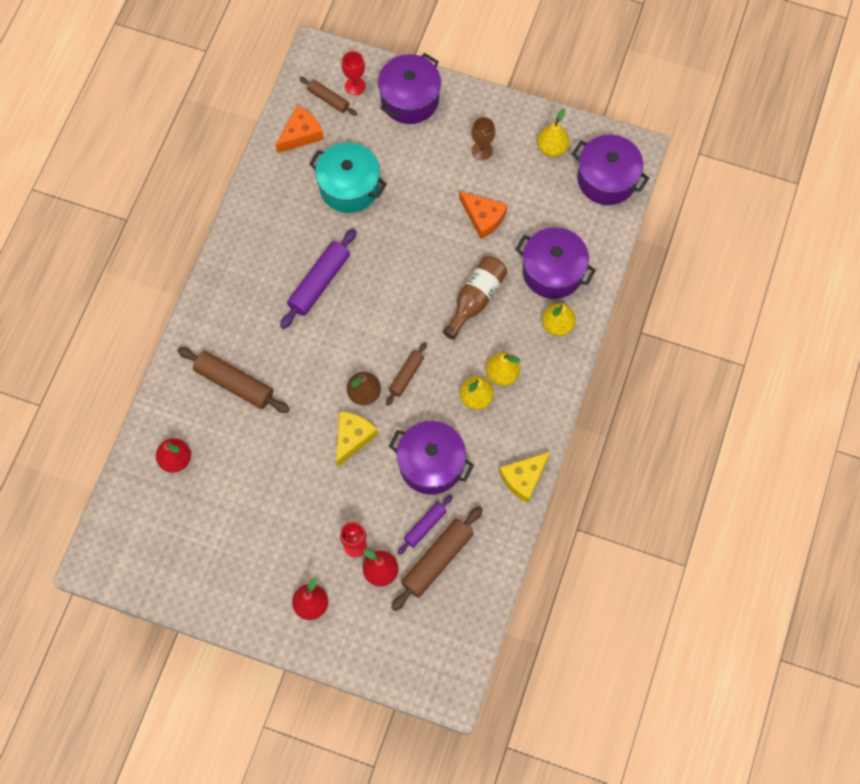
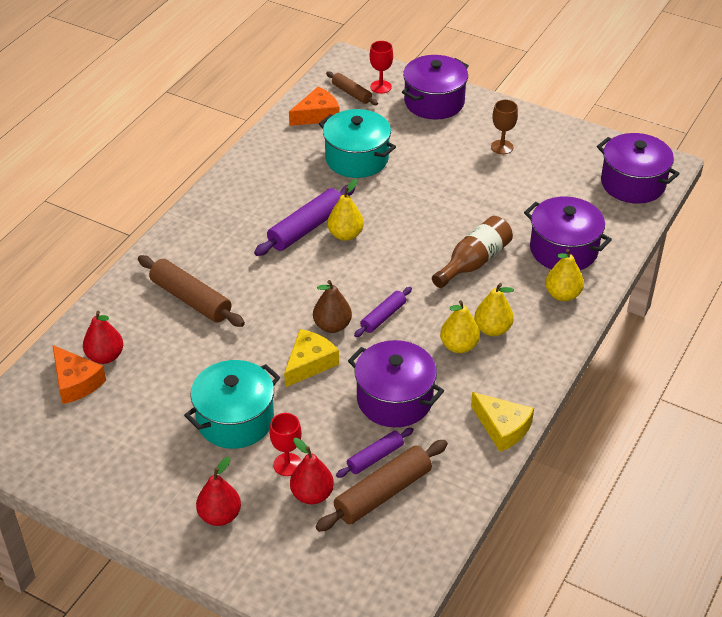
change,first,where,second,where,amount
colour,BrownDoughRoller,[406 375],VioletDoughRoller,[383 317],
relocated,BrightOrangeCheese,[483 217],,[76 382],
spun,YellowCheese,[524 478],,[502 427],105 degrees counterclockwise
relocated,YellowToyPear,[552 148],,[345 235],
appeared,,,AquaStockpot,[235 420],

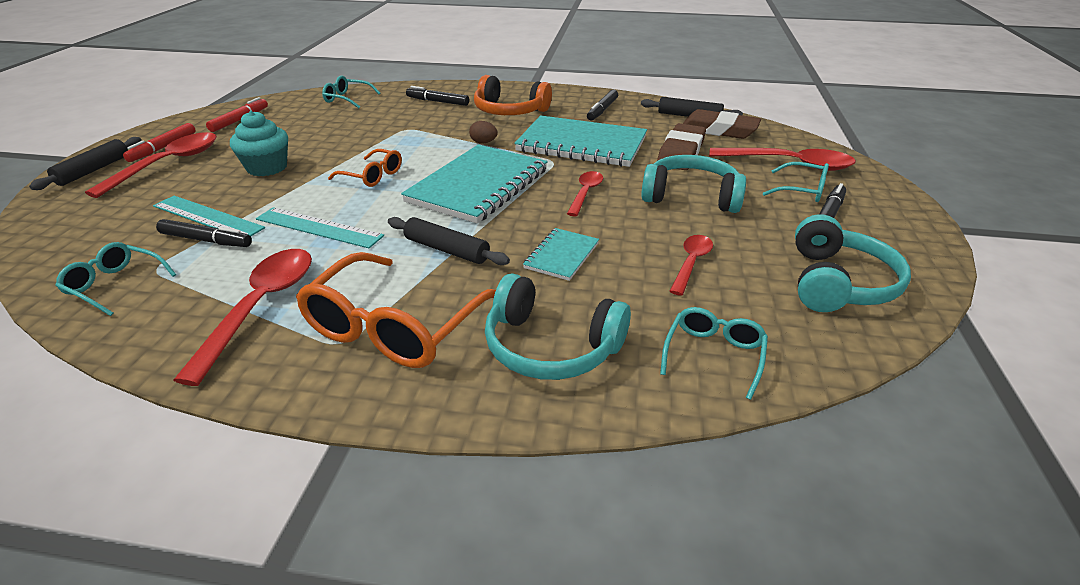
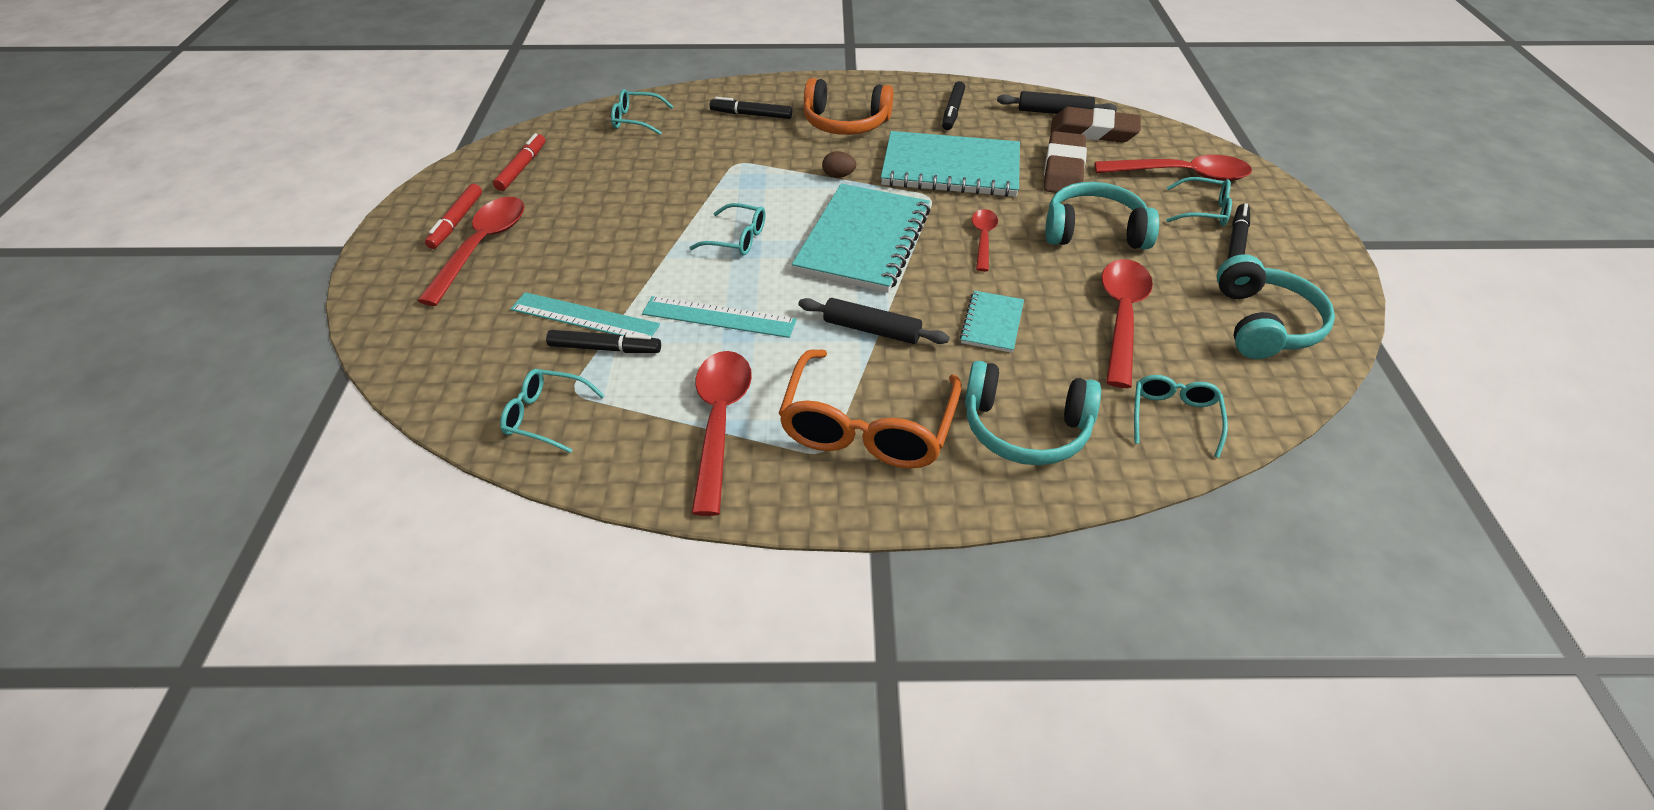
change,first,where,second,where,amount
missing,BlackDoughRoller,[93 170],,,
missing,AquaFairyCake,[267 168],,,
colour,BrightOrangeGlasses,[372 176],AquaGlasses,[737 239],
size,RedTablespoon,[691 263],,[1121 317],x1.74

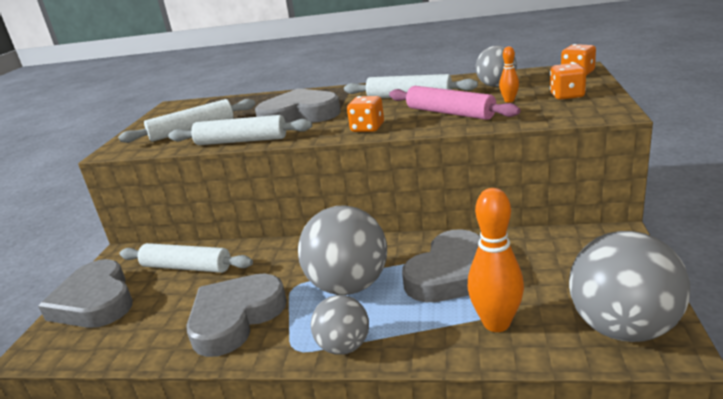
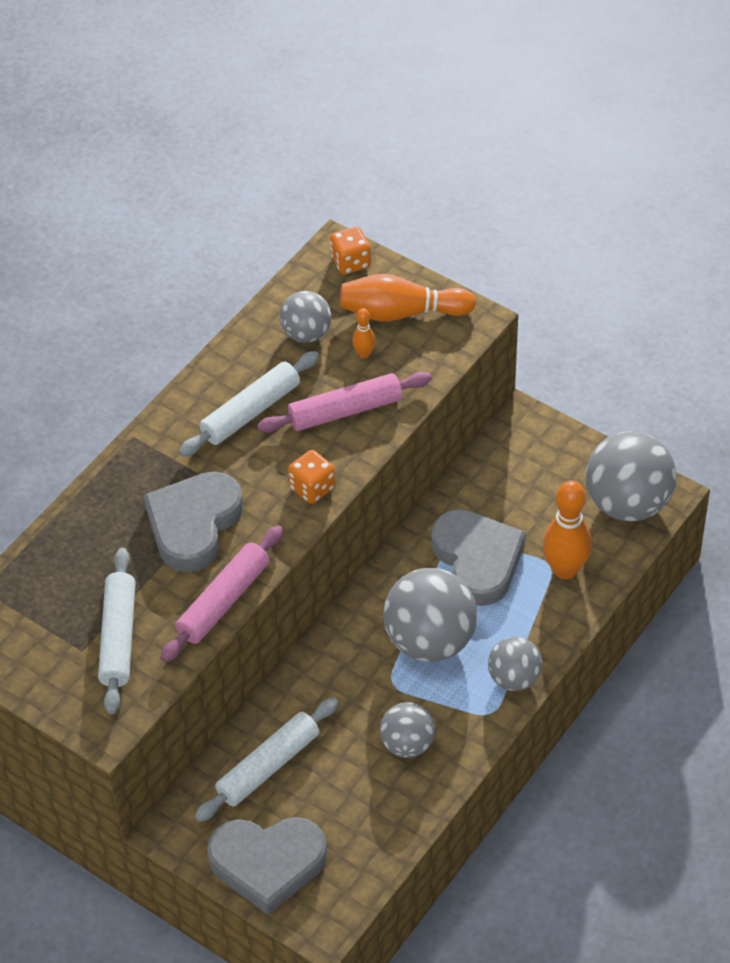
change,first,where,second,where,amount
colour,PureWhiteDoughRoller,[241 141],RosyDoughRoller,[223 601],
exchanged,GrayHeart,[235 318],GrayBall,[407 744],
exchanged,BrightOrangeDie,[567 96],BrightOrangeSkittle,[401 313],

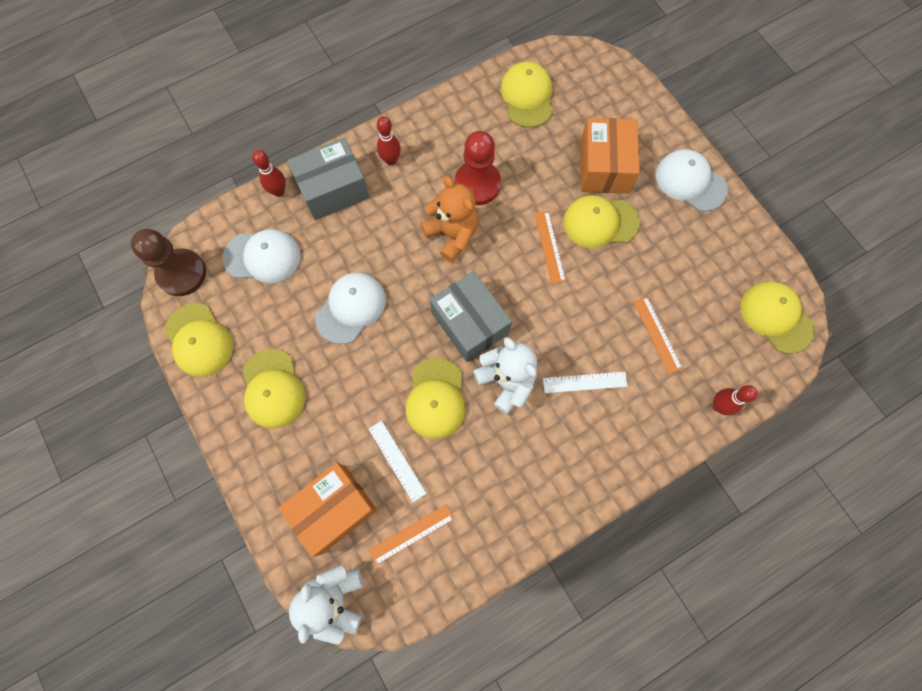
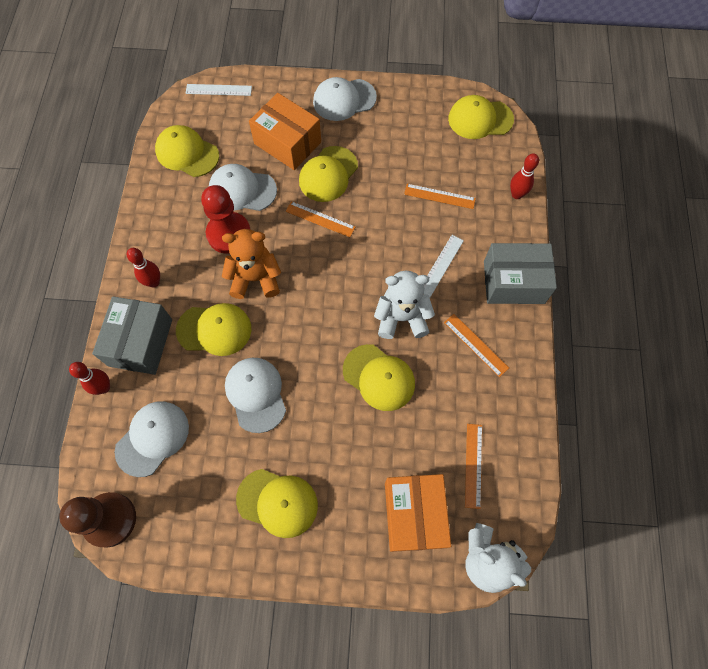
change,first,where,second,where,amount
relocated,YellowBaseballCap,[199 340],,[214 329],
relocated,PureWhiteMeasuringStick,[396 460],,[218 90],
relocated,GrayBox,[470 323],,[513 282],
appeared,,,PureWhiteBaseballCap,[242 190],
appeared,,,BrightOrangeMeasuringStick,[476 345],

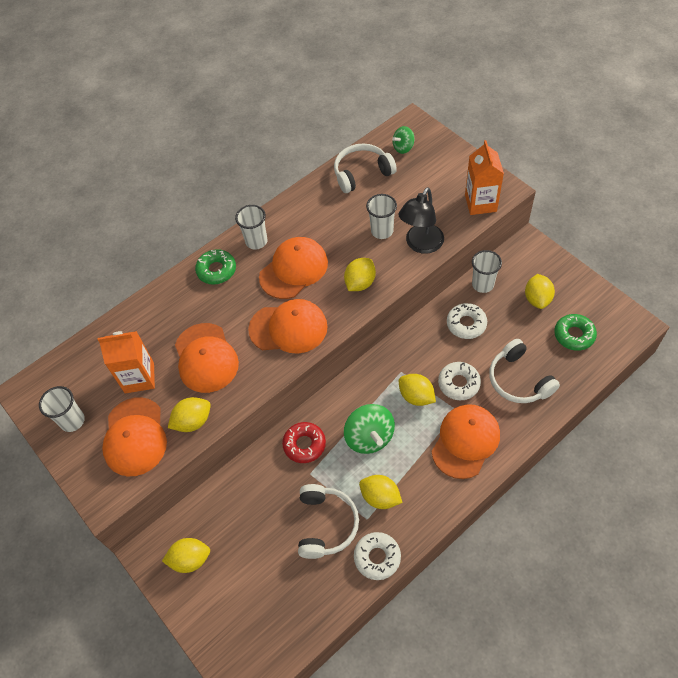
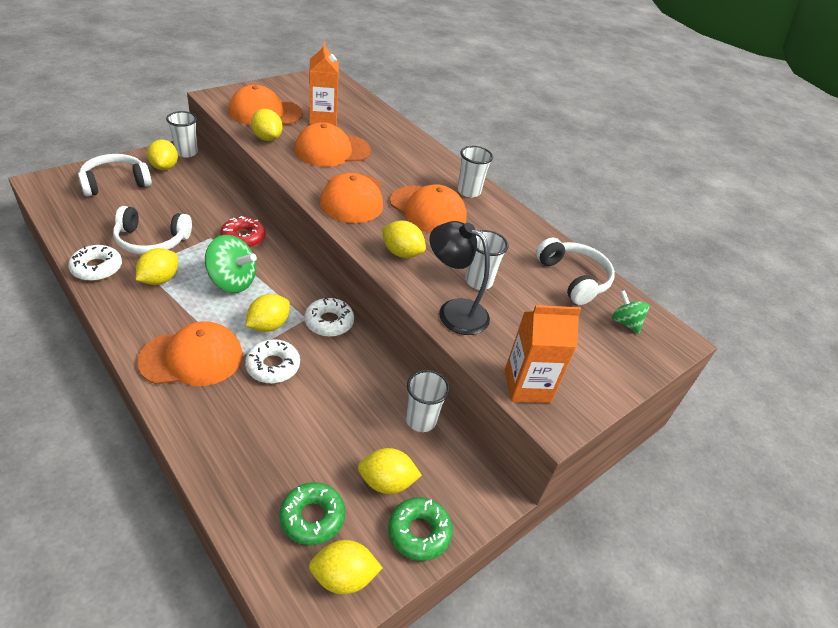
change,first,where,second,where,amount
relocated,PureWhiteCup,[72 421],,[186 152],
relocated,GreenDoughnut,[216 270],,[419 532],
spun,GreenToyTop,[369 437],,[232 281],135 degrees counterclockwise
spun,BrightOrangeBaseballCap,[465 441],,[192 358],45 degrees counterclockwise
relocated,PureWhiteDoughnut,[466 324],,[329 322],
relocated,PureWhiteHeadphones,[518 380],,[115 183],
appeared,,,YellowCitrusFruit,[343 577],

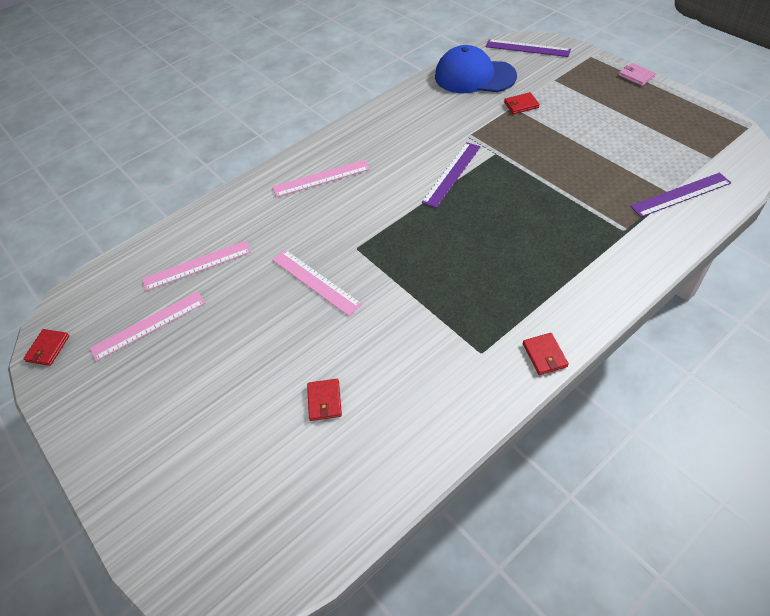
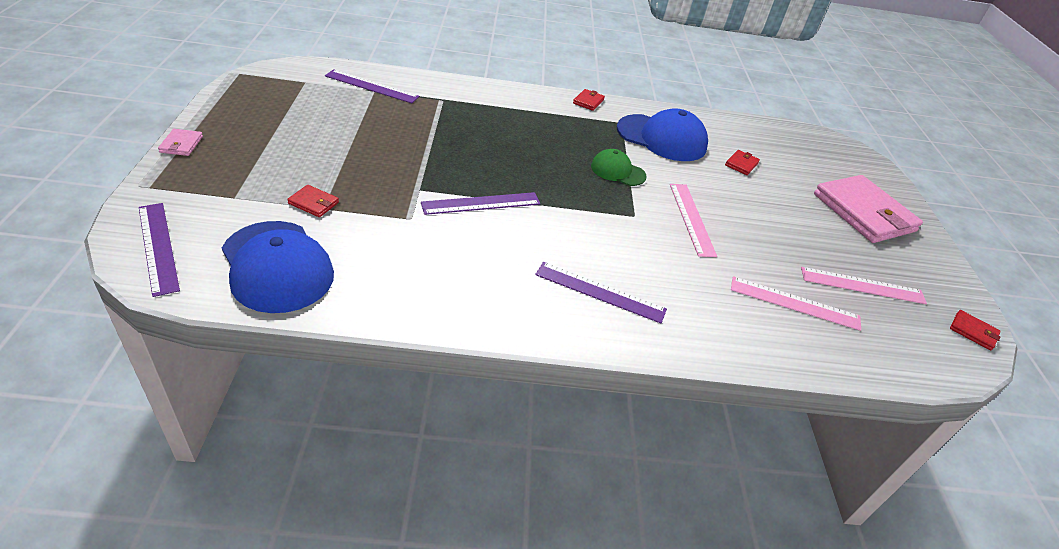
change,first,where,second,where,amount
spun,RedBillfold,[48 348],,[973 332],75 degrees clockwise
colour,RosyMeasuringStick,[321 178],VioletMeasuringStick,[600 292],
appeared,,,GreenBaseballCap,[617 171],
appeared,,,CobaltBaseballCap,[662 138],
appeared,,,RosyBillfold,[863 213],

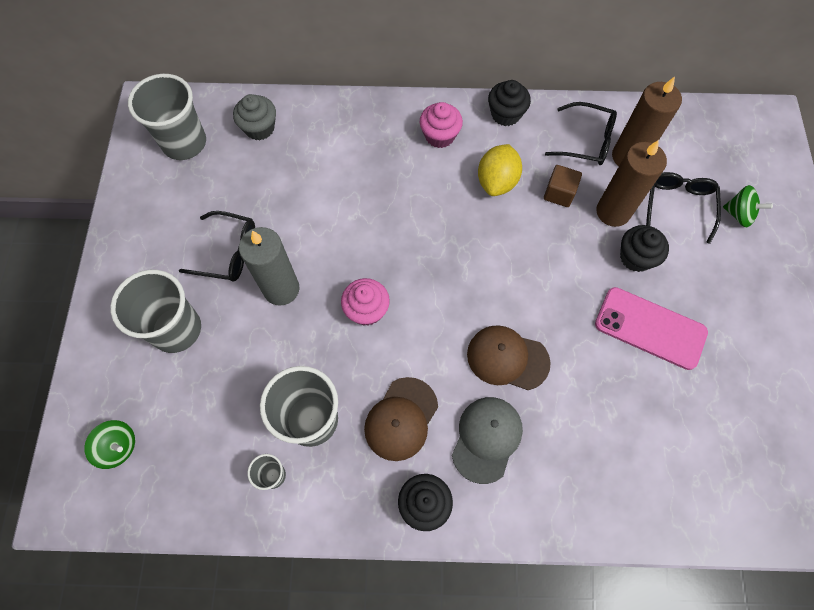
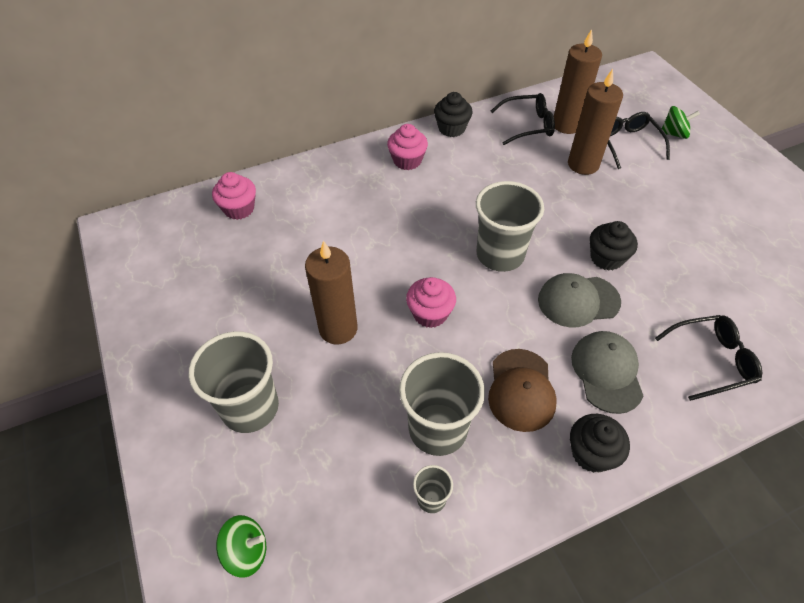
change,first,where,second,where,amount
relocated,GrayCup,[184 143],,[500 255],
relocated,BlackGlasses,[228 252],,[711 360],
colour,GrayFairyCake,[259 128],RosyFairyCake,[239 209],
colour,GrayCandle,[281 289],BrownCandle,[338 329],
colour,BrownBaseballCap,[507 358],GrayBaseballCap,[578 301],
missing,YellowCitrusFruit,[497 181],,,
missing,BrownSolidCube,[559 193],,,
missing,RosyPhone,[650 328],,,
relocated,BlackFairyCake,[636 257],,[606 258],

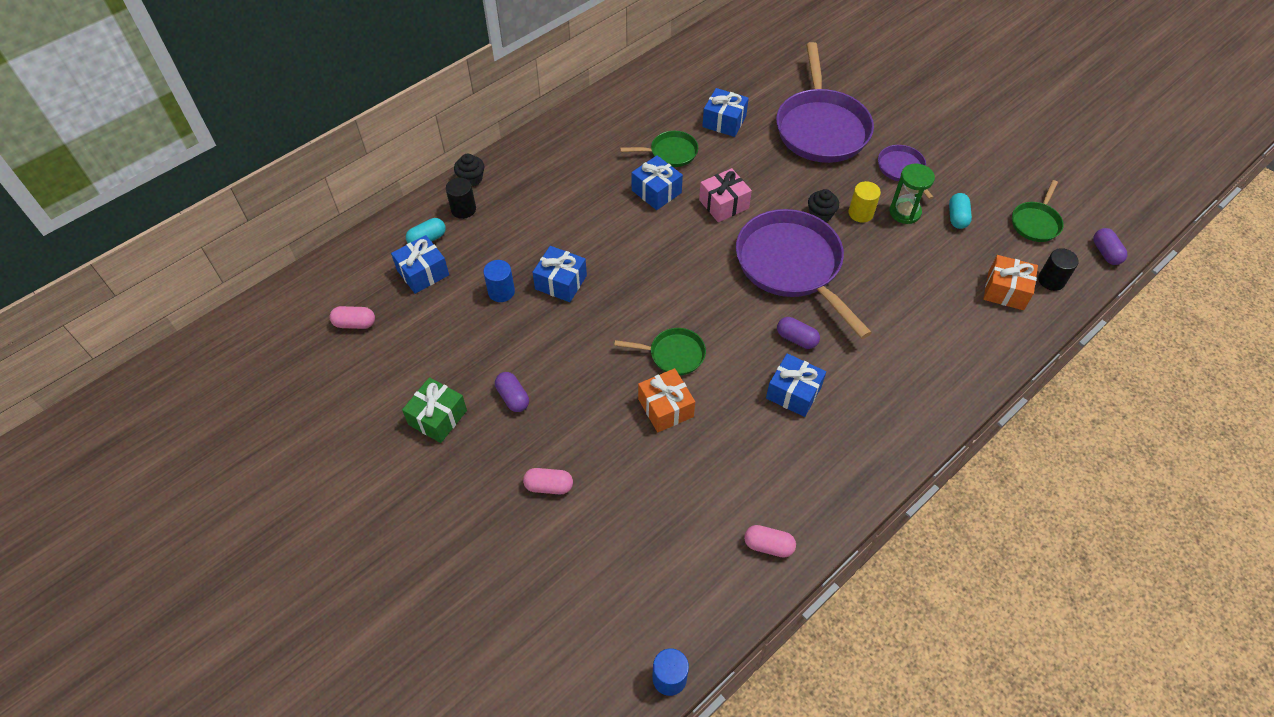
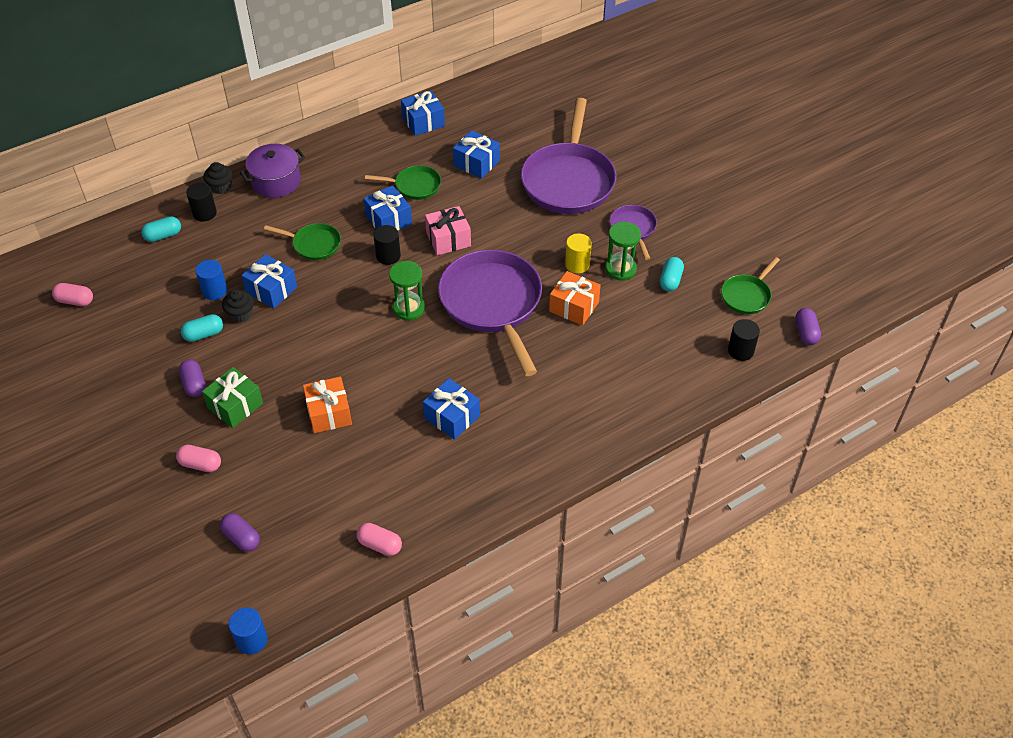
change,first,where,second,where,amount
relocated,CobaltPresent,[423 272],,[423 122],
relocated,GreenPresent,[437 417],,[235 406],
relocated,GreenFryingPan,[673 354],,[314 244],
relocated,VioletPillShape,[796 339],,[241 538],
relocated,BlackFairyCake,[820 214],,[241 314],
relocated,BrightOrangePresent,[1005 291],,[574 307],
appeared,,,AquaPillShape,[204 334],
appeared,,,VioletStockpot,[276 182],
appeared,,,BlackCylinder,[388 256],
appeared,,,GreenHourglass,[409 308],

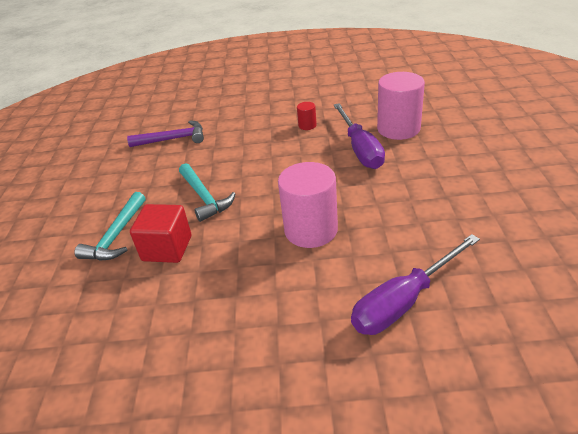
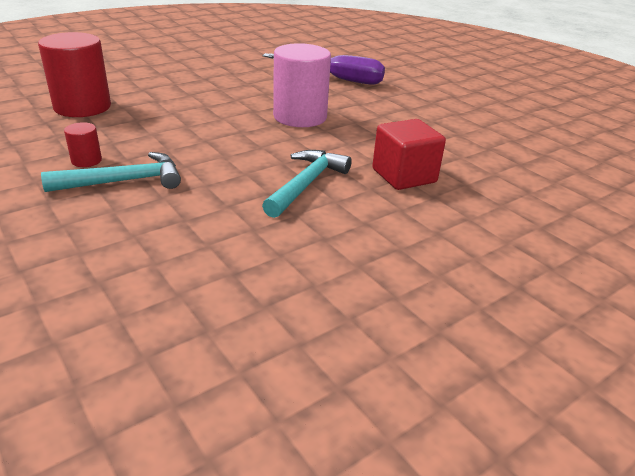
change,first,where,second,where,amount
relocated,AquaHammer,[116 236],,[124 181],
missing,VioletHammer,[173 139],,,
missing,VioletScrewdriver,[360 149],,,
colour,RosyCylinder,[398 129],RedCylinder,[82 107],

